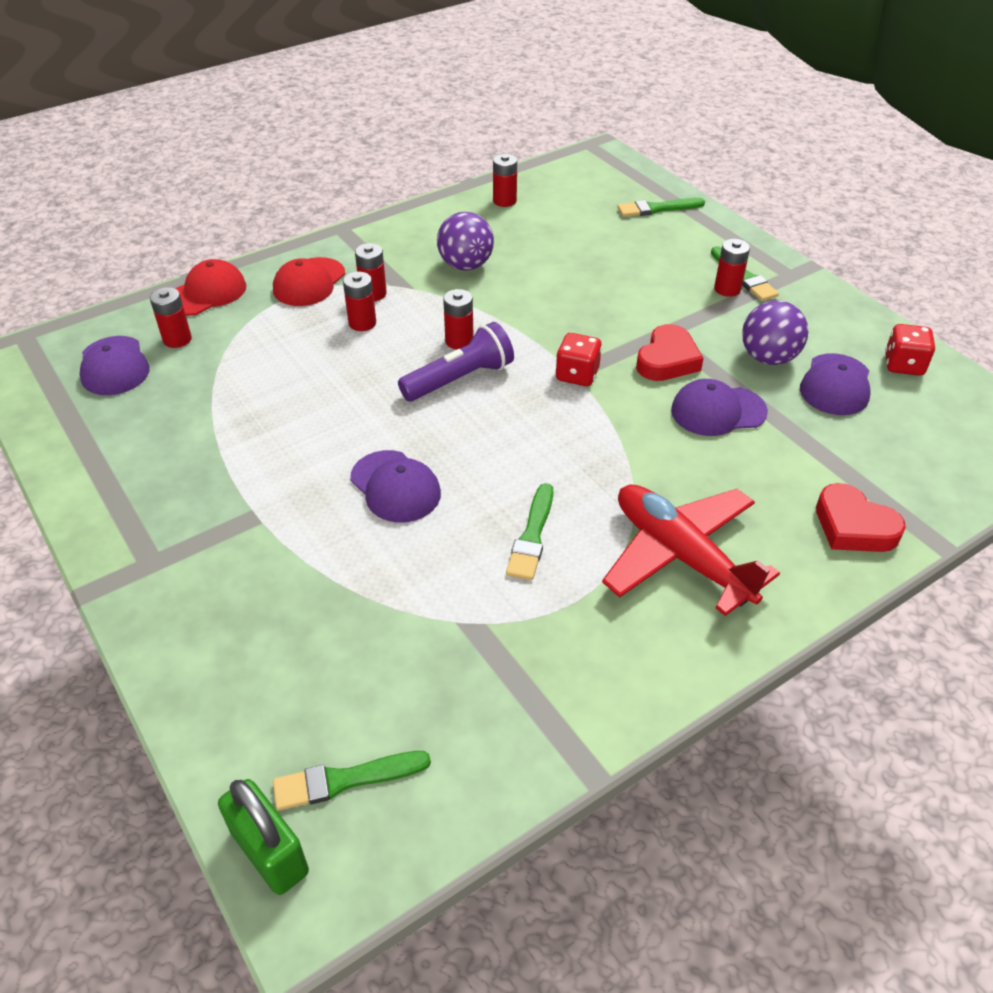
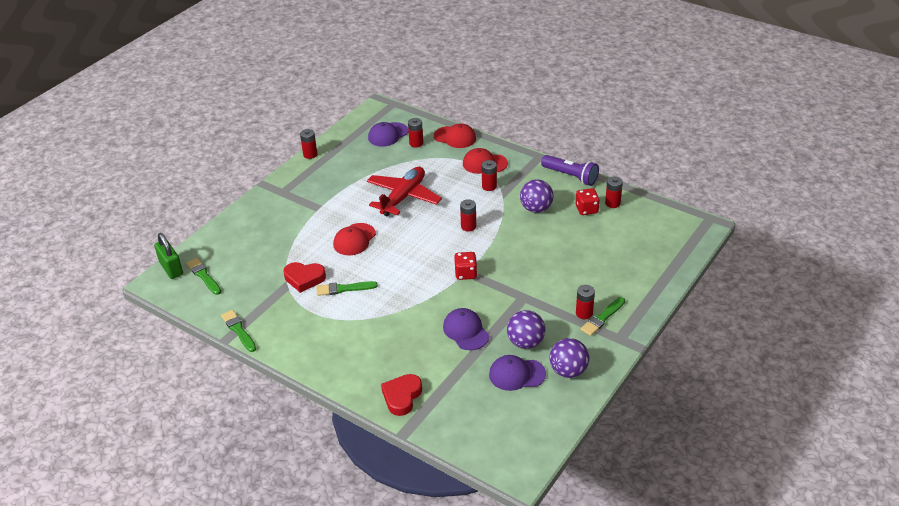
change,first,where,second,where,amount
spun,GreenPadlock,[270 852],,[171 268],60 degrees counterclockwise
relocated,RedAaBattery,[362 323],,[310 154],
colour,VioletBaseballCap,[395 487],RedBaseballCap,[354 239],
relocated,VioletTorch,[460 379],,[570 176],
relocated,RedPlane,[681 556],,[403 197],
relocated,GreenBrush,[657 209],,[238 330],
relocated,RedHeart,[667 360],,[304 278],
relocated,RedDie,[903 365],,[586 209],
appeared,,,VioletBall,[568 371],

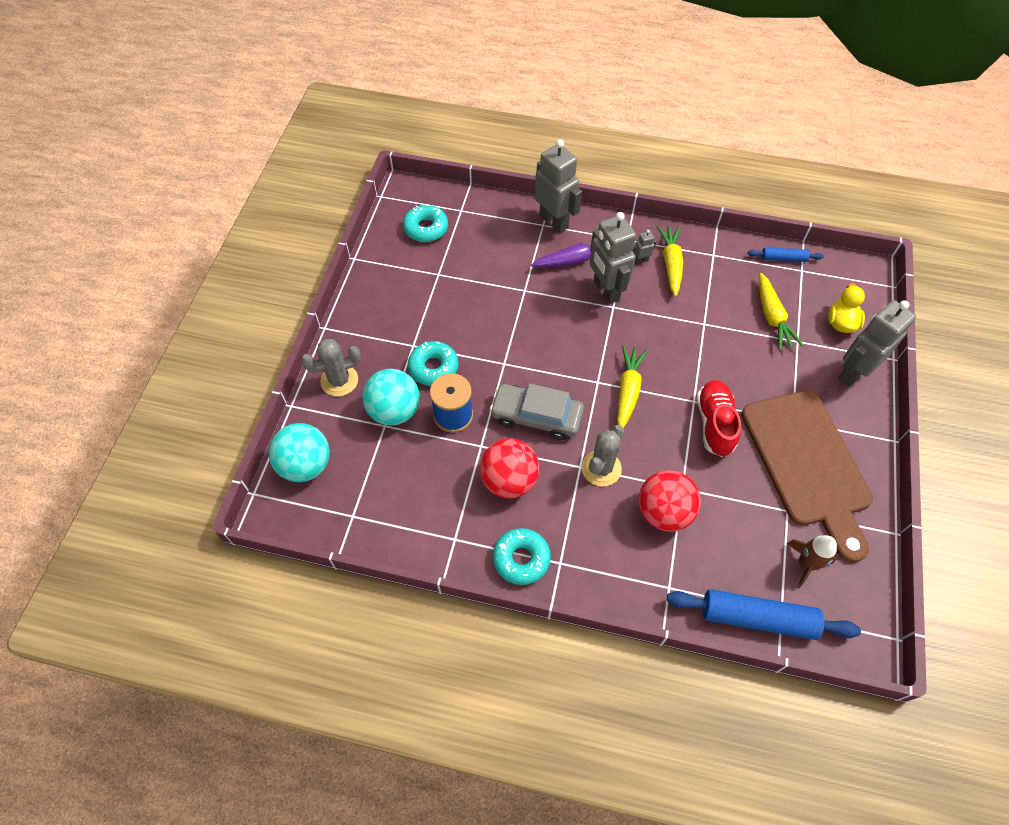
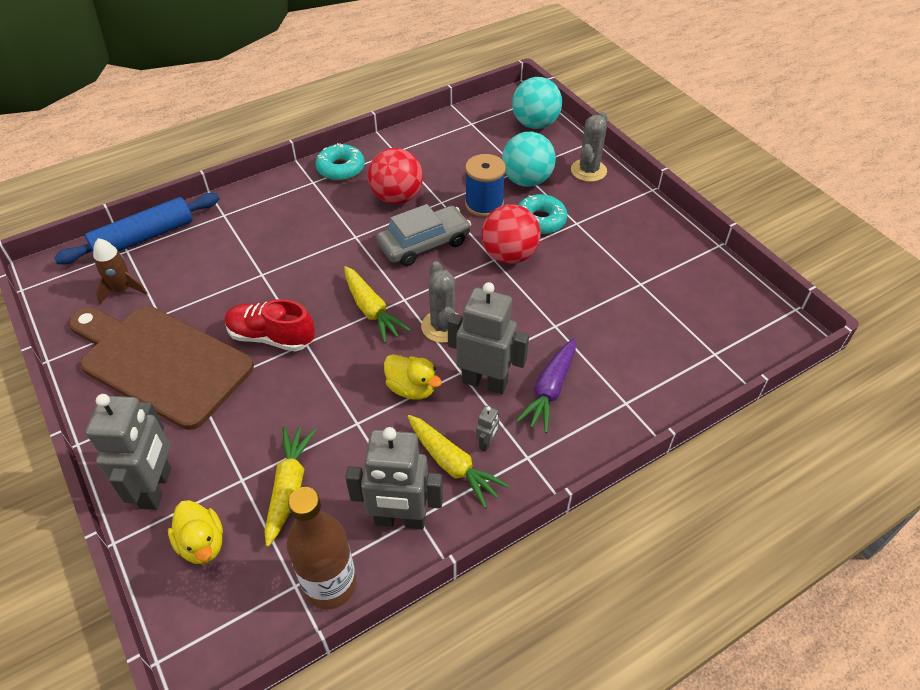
change,first,where,second,where,amount
missing,AquaDoughnut,[426 228],,,
relocated,GrayToyRobot,[554 221],,[400 519],
relocated,GrayCactus,[601 468],,[442 326],
relocated,RedBall,[664 512],,[509 255],
spun,RedShoe,[714 423],,[271 337],150 degrees clockwise
exchanged,CobaltDoughRoller,[783 258],BrownBottle,[330 585],
spun,YellowToyCarrot,[772 317],,[289 487],60 degrees clockwise
appeared,,,YellowToyDuck,[412 388],

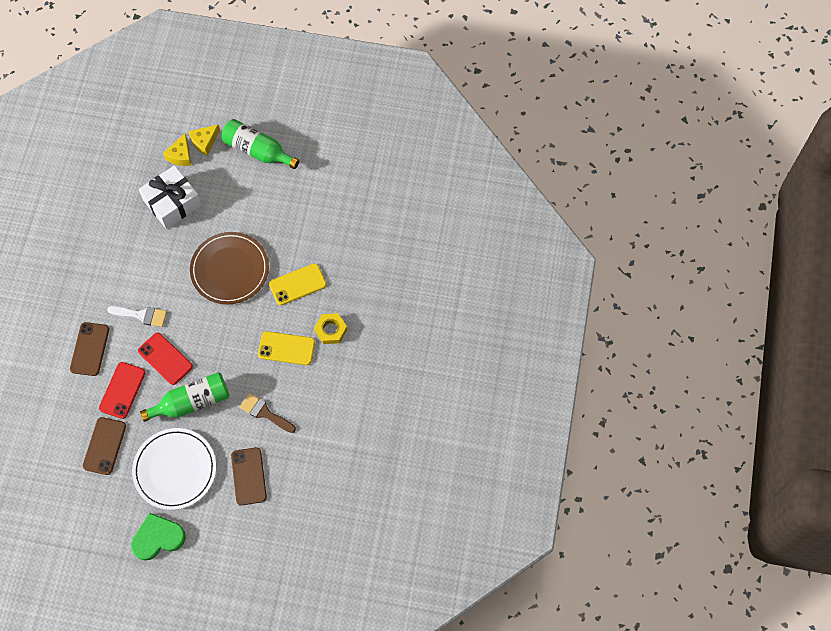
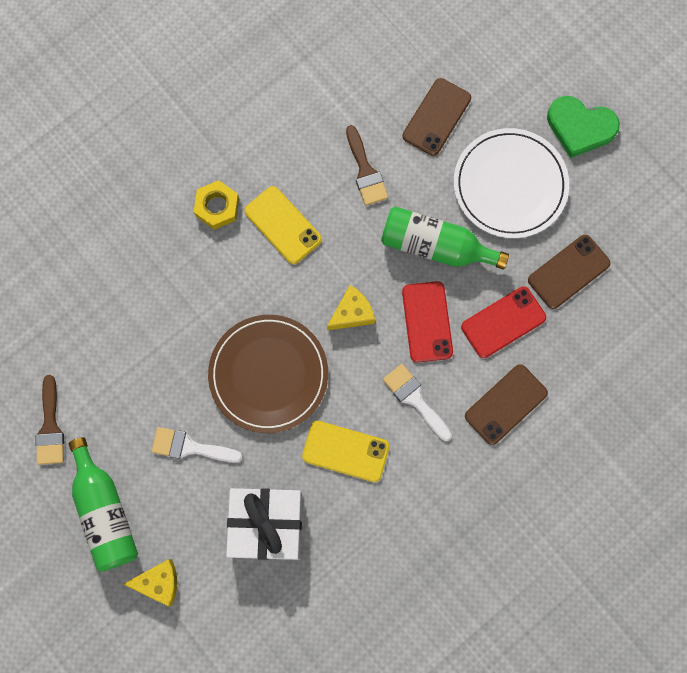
change,first,where,second,where,amount
relocated,YellowCheese,[180 155],,[352 313],
relocated,YellowPhone,[297 284],,[345 451],
appeared,,,BrownBrush,[50 427],
appeared,,,PureWhiteBrush,[190 447],

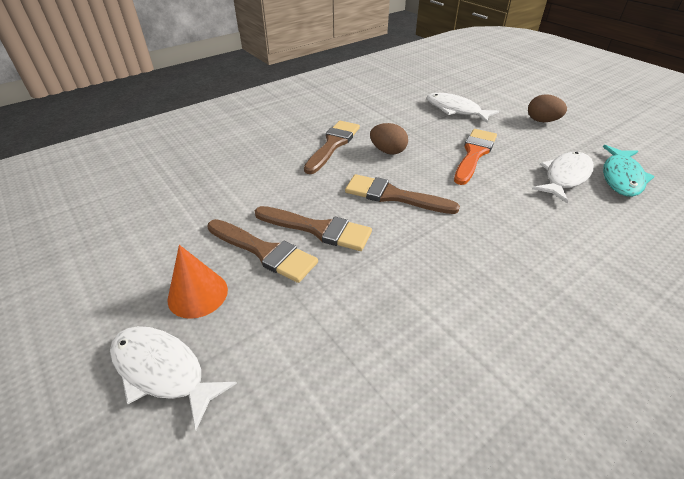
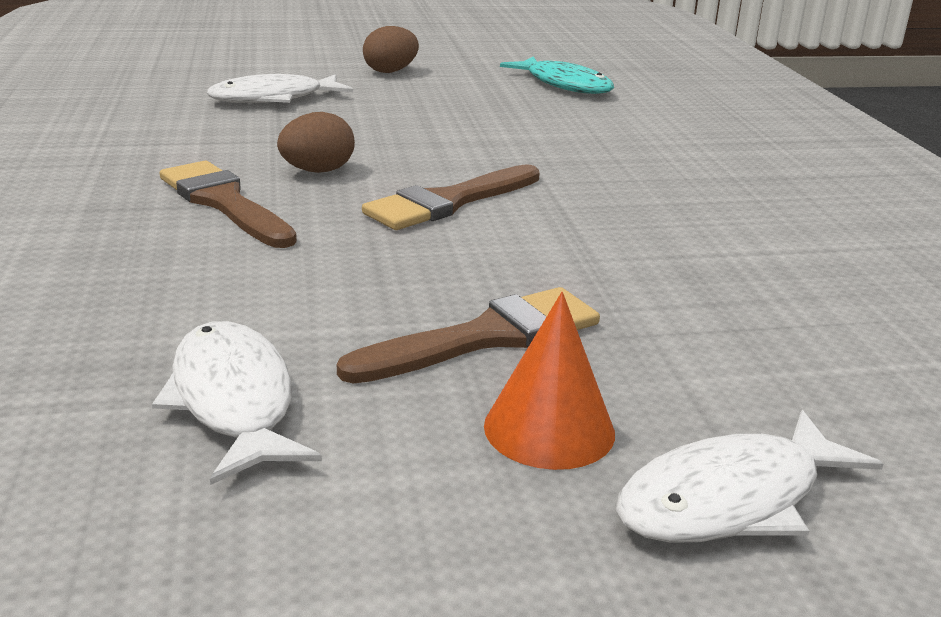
change,first,where,second,where,amount
missing,BrownBrush,[318 229],,,
missing,BrightOrangeBrush,[474 154],,,
relocated,PureWhiteToyFish,[565 177],,[234 401],

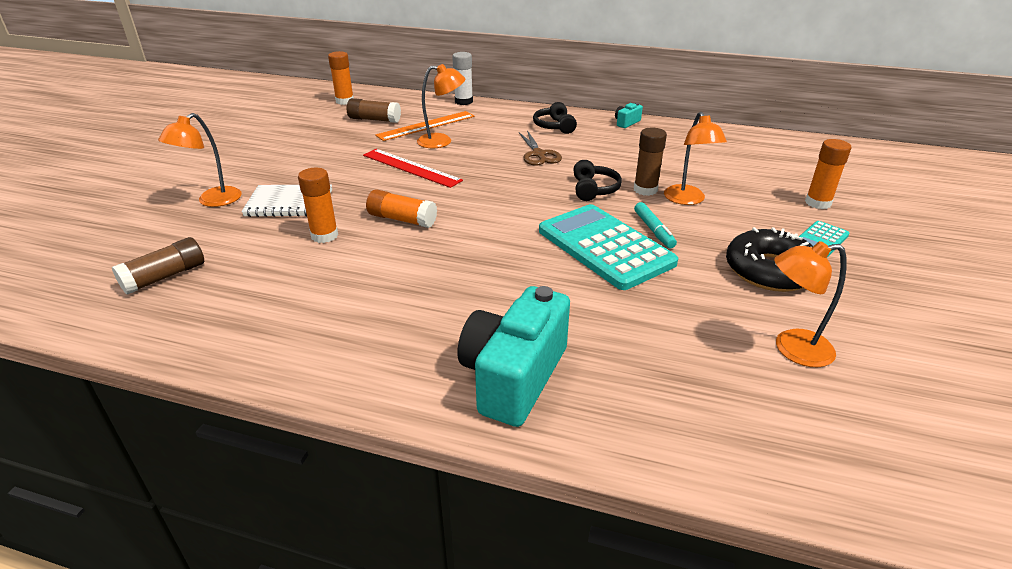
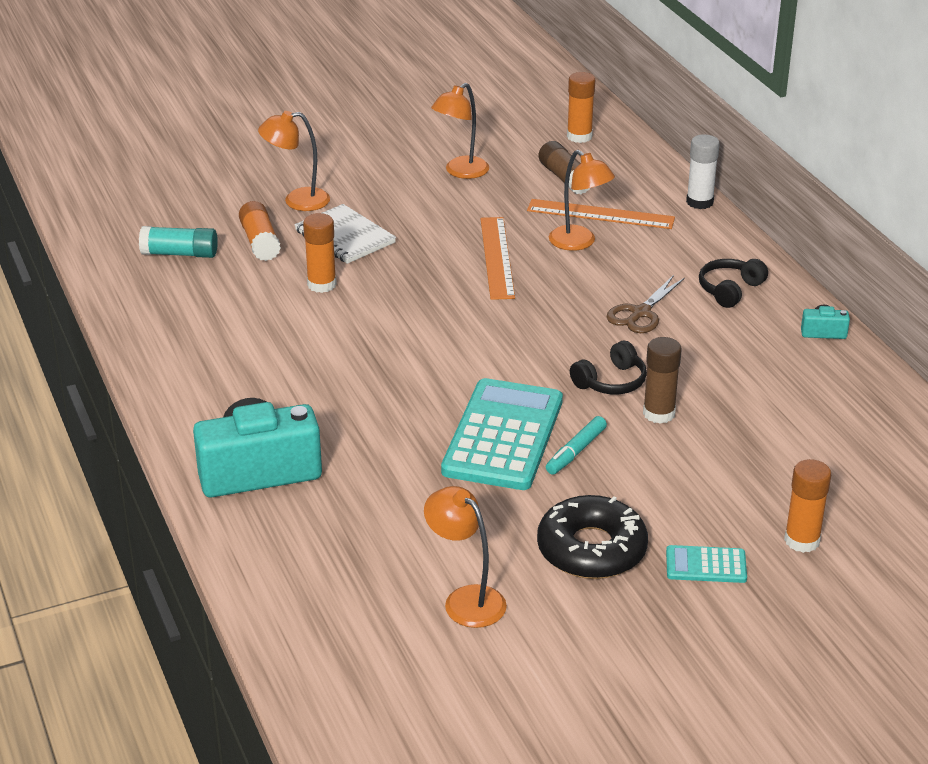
change,first,where,second,where,amount
colour,BrownGlue,[164 277],AquaGlue,[180 254],
colour,RedMeasuringStick,[411 167],BrightOrangeMeasuringStick,[497 257],
relocated,BrightOrangeGlue,[402 219],,[260 242],
relocated,BrightOrangeReadingLamp,[687 200],,[460 172],

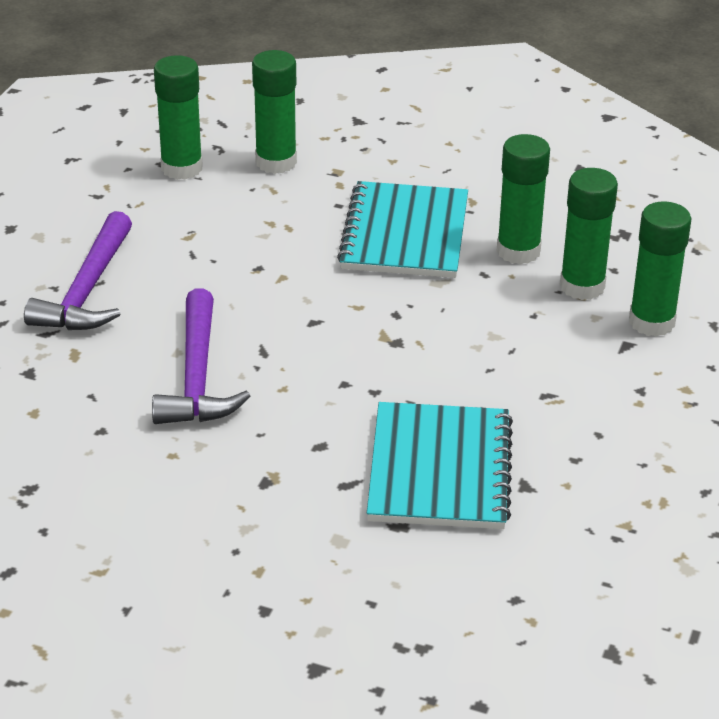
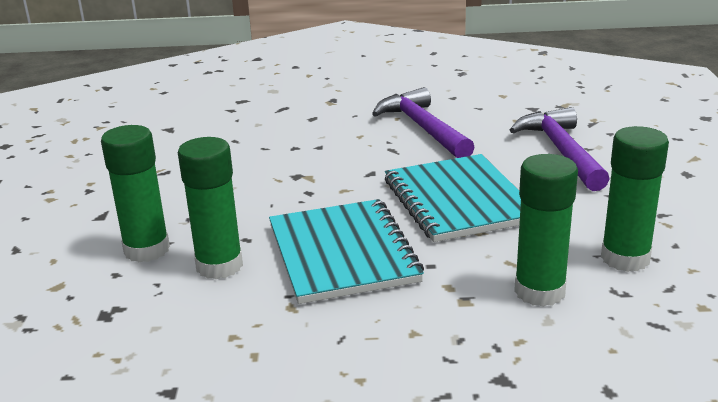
change,first,where,second,where,amount
relocated,AquaNotepad,[439 469],,[458 201],
missing,GreenGlue,[651 322],,,

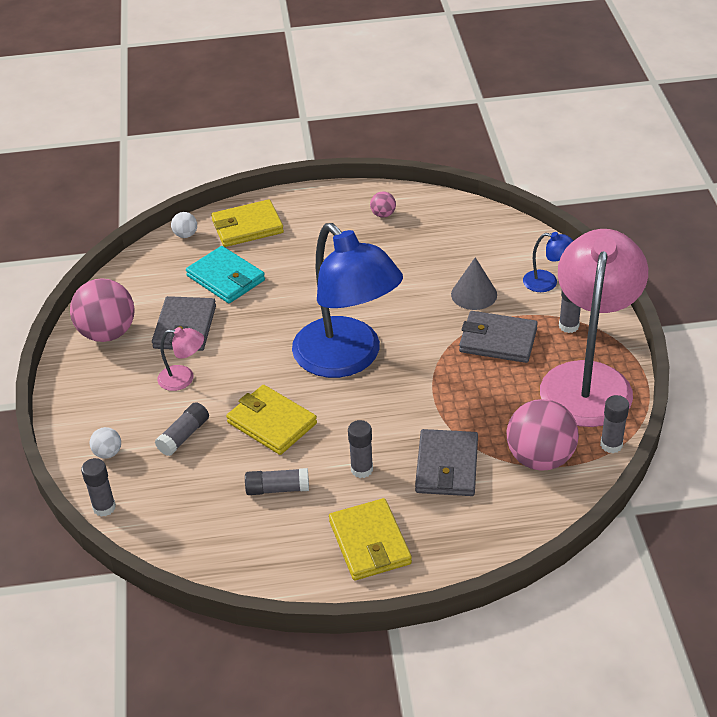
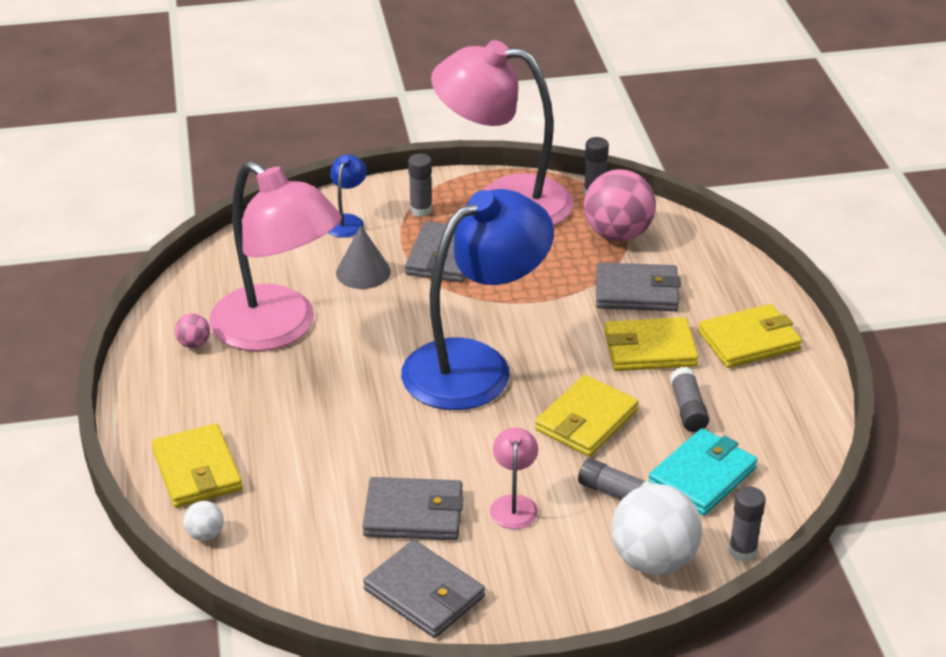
change,first,where,second,where,amount
exchanged,RosyBall,[107 333],GrayBillfold,[424 593],
size,PureWhiteBall,[108 453],,[653 560],x2.21
relocated,AquaBillfold,[225 278],,[702 476],
exchanged,GrayGlue,[362 469],YellowBillfold,[650 349],
appeared,,,RosyReadingLamp,[278 329],

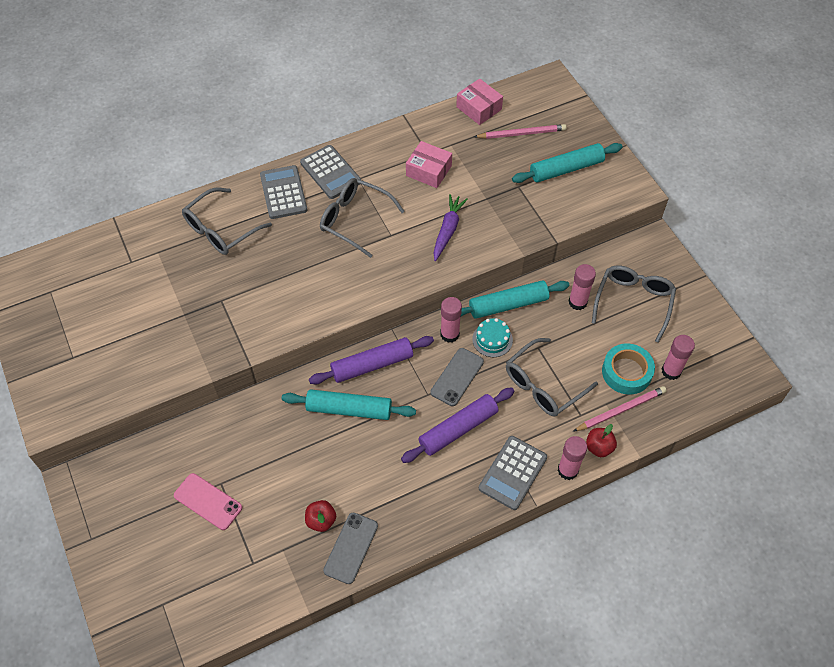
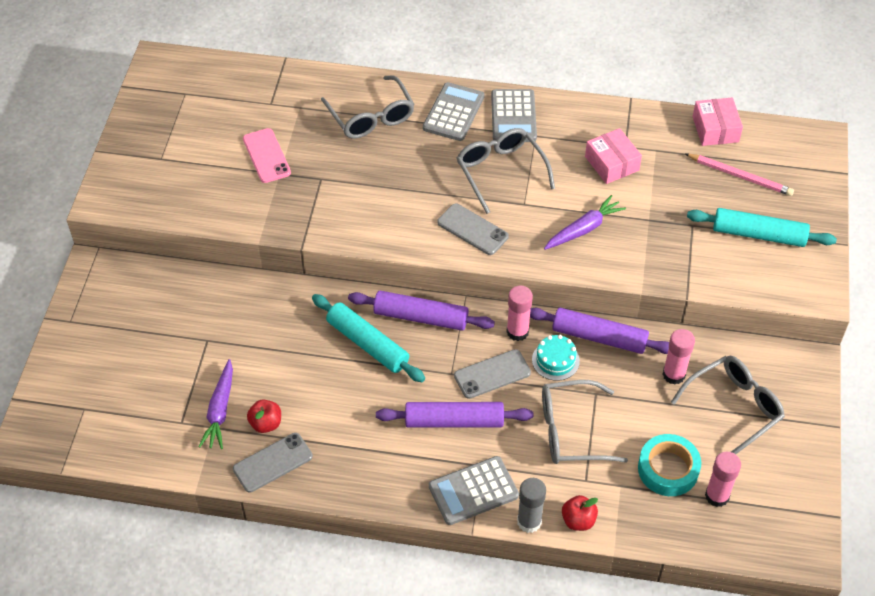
change,first,where,second,where,amount
relocated,RosyPhone,[208 501],,[266 156],
spun,GrayGlasses,[221 229],,[371 116],105 degrees counterclockwise
colour,AquaDoughRoller,[508 305],VioletDoughRoller,[599 337],
colour,RosyGlue,[568 470],GrayGlue,[529 522],
missing,RosyWoodenPencil,[621 410],,,
appeared,,,VioletToyCarrot,[220 410],
appeared,,,GrayPhone,[472 230],

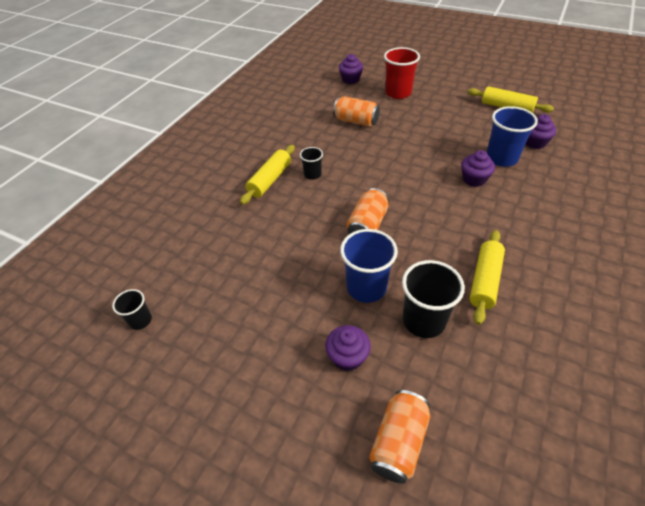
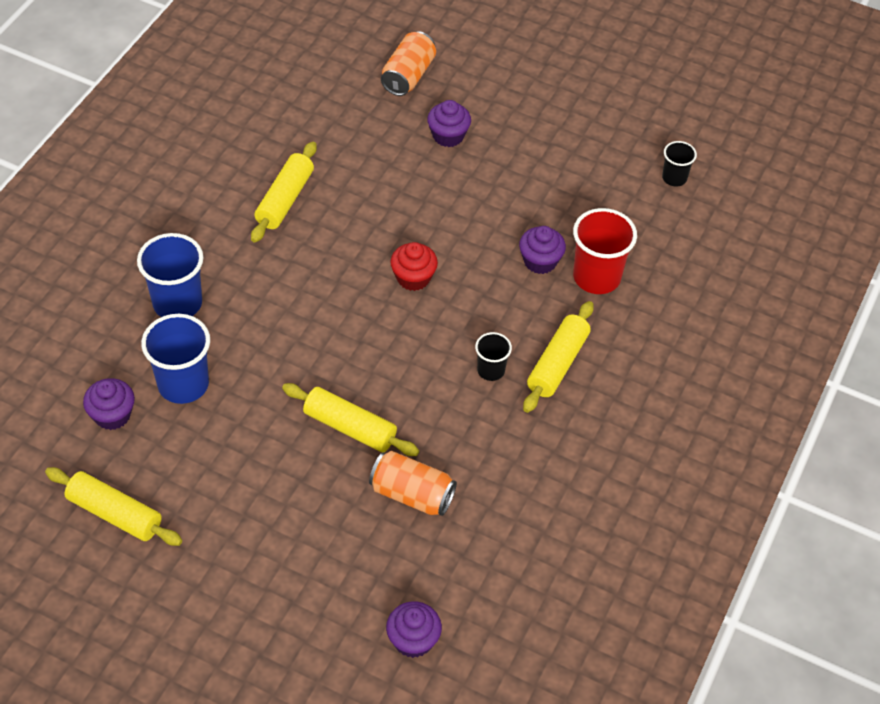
change,first,where,second,where,amount
relocated,CobaltCup,[366 287],,[177 303],
exchanged,BrightOrangeSodaCan,[367 225],RedFairyCake,[413 278],
relocated,RedCup,[398 93],,[596 277],
missing,BlackCup,[424 320],,,
relocated,VioletFairyCake,[474 179],,[540 261],
appeared,,,YellowDoughRoller,[350 427],

